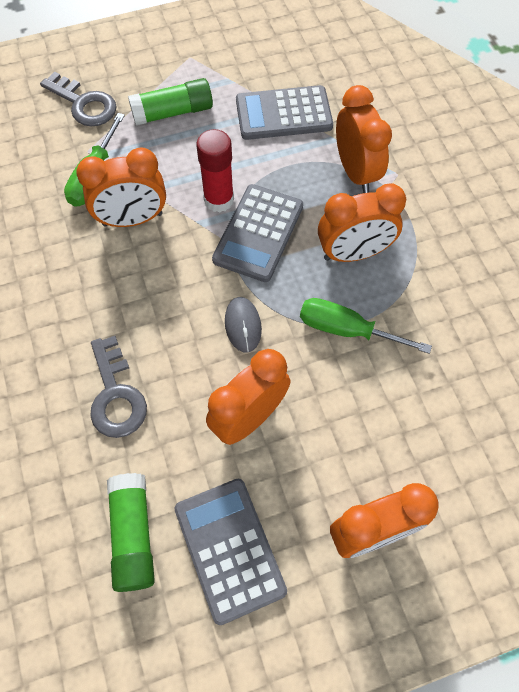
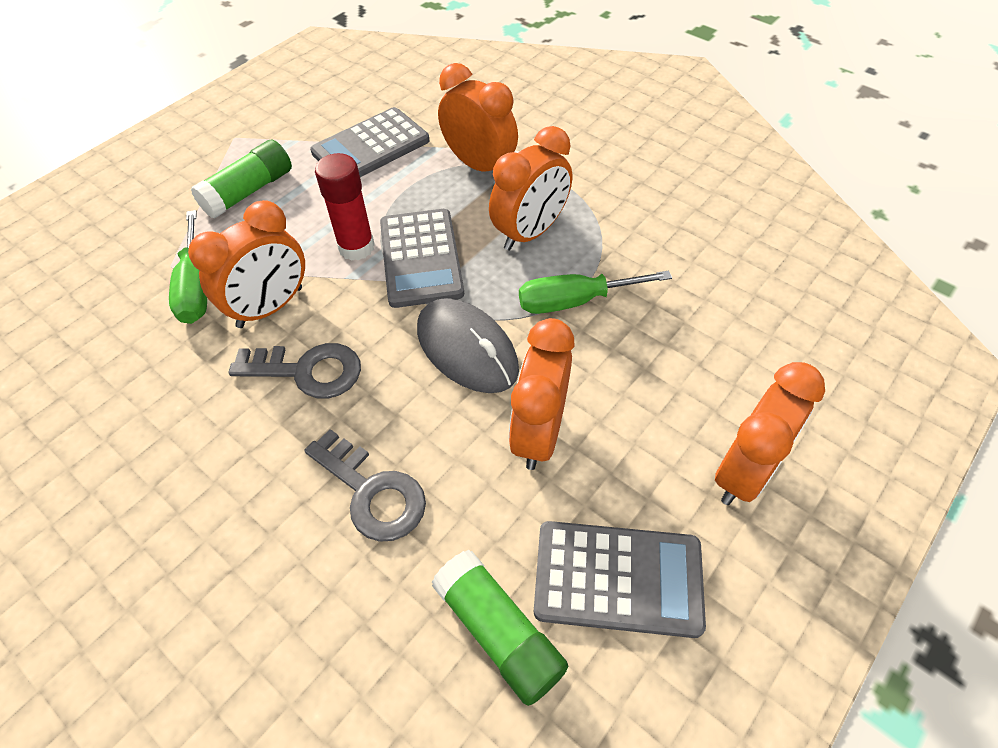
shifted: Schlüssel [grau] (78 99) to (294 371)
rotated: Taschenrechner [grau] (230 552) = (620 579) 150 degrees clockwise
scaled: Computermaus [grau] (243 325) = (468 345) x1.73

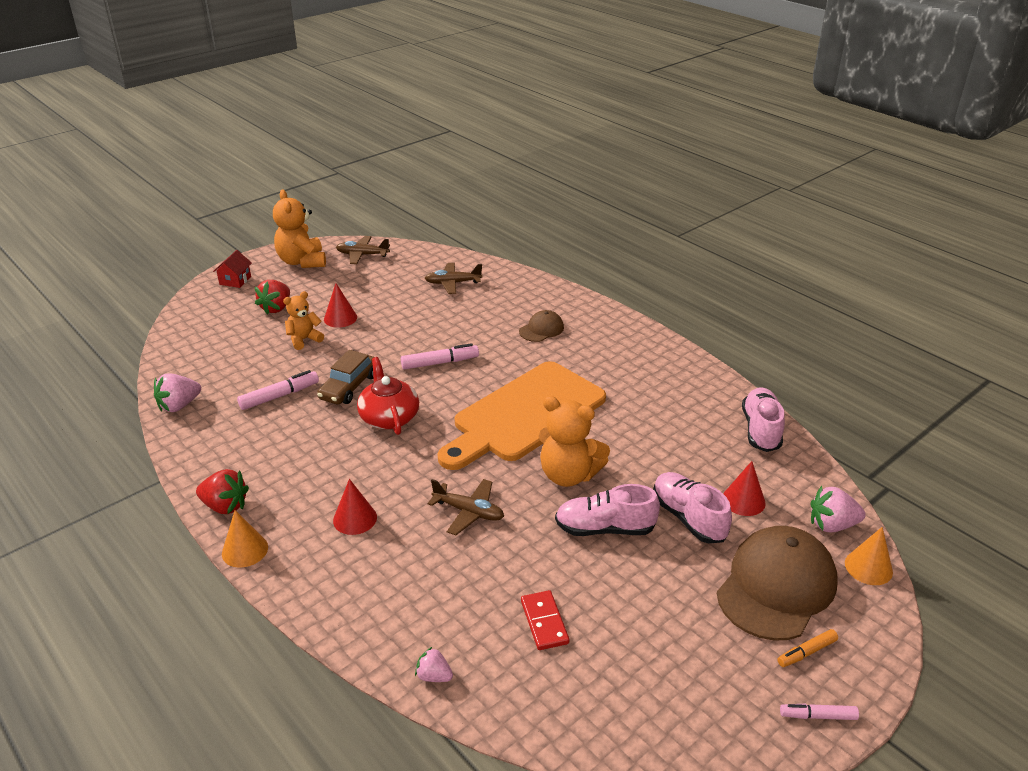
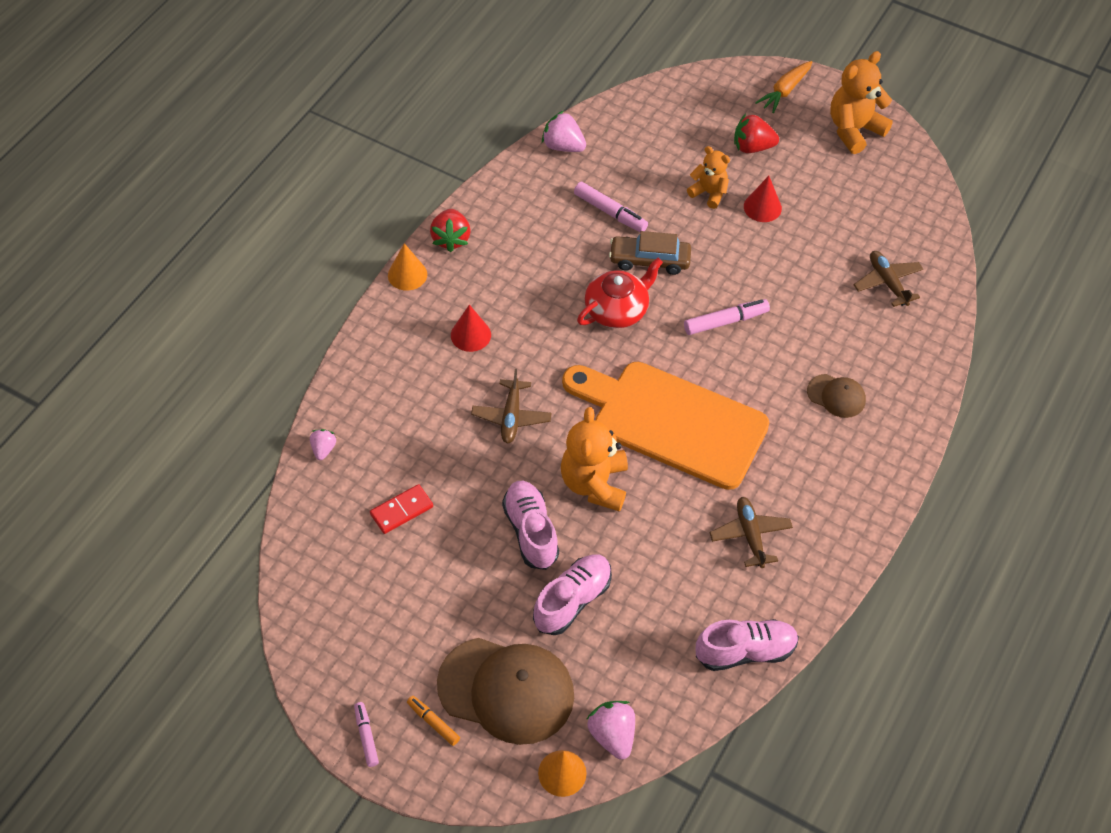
gone: Kegel [rot] (744 488)
shifted: Flugzeug [braun] (363 250) to (751 532)
swapped: Haus [rot] (232 269) to Karotte [orange] (783 87)
rotated: Filzstift [rosa] (440 356) = (727 317) 75 degrees counterclockwise

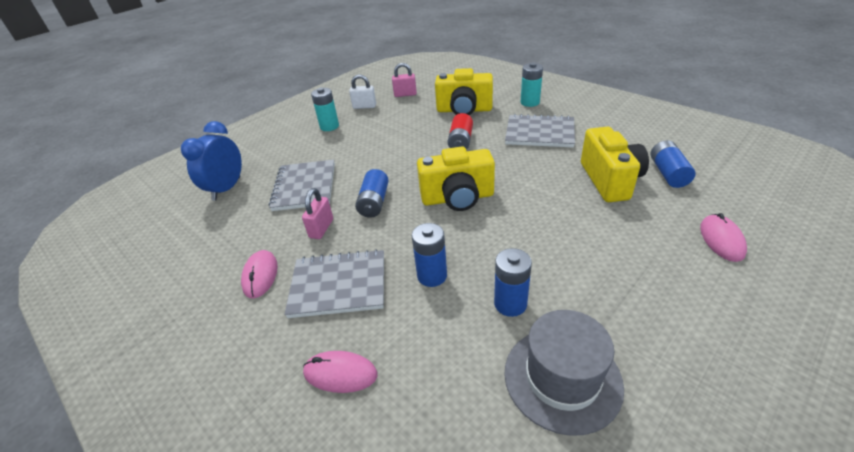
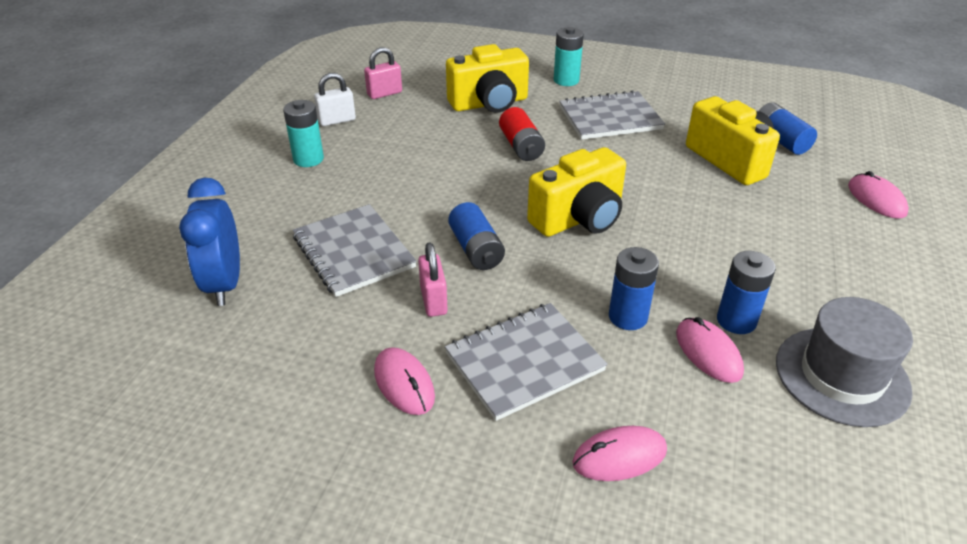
new: Computermaus [rosa] (710 350)

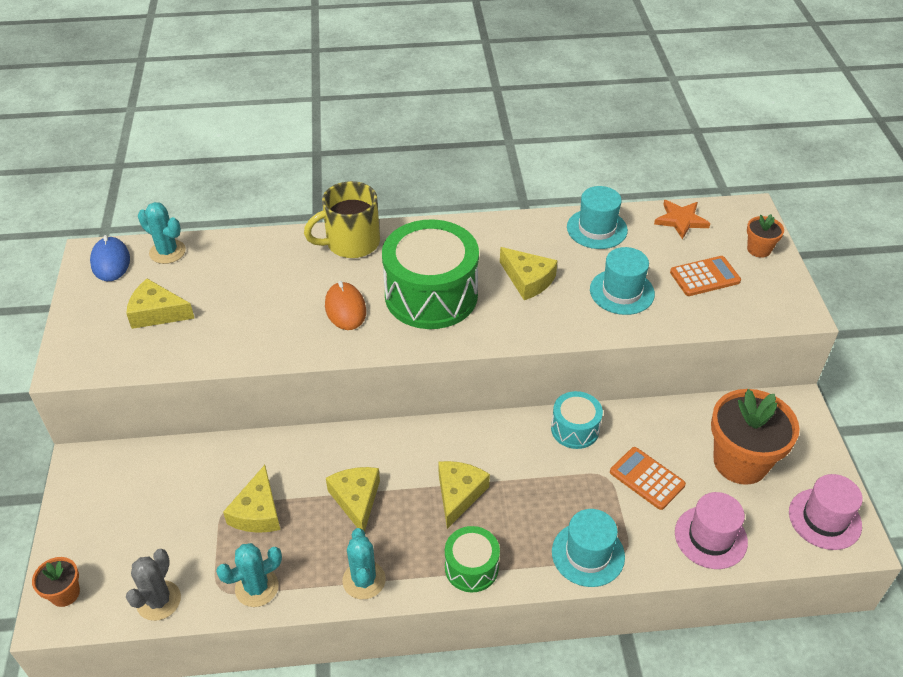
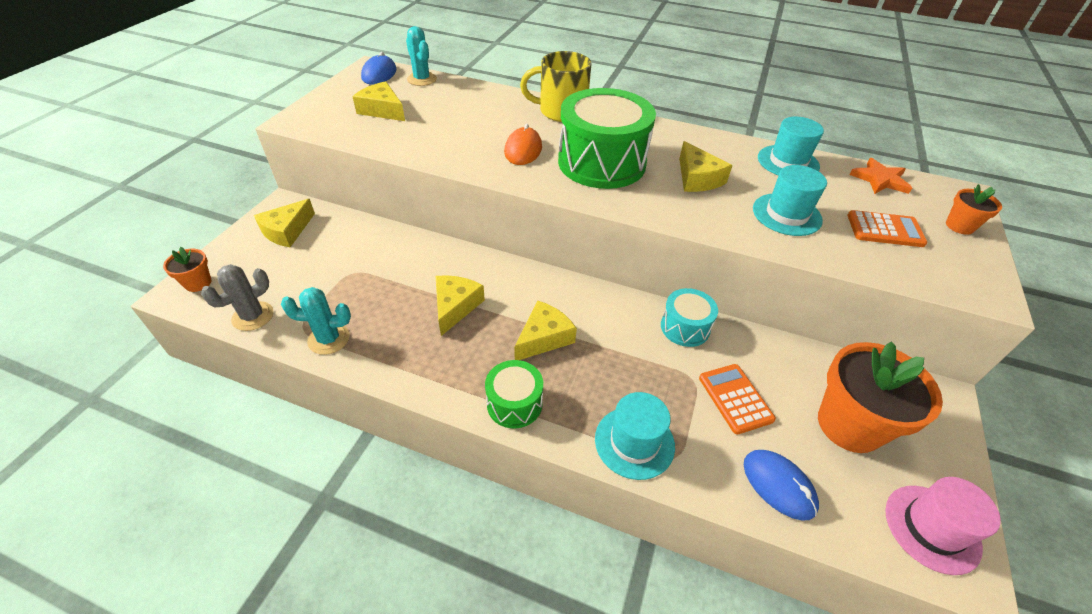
gone: Kaktus [türkis] (364 563)
shifted: Käse [gelb] (251 499) to (284 223)
swapped: Hut [rosa] (711 530) to Computermaus [blau] (781 485)

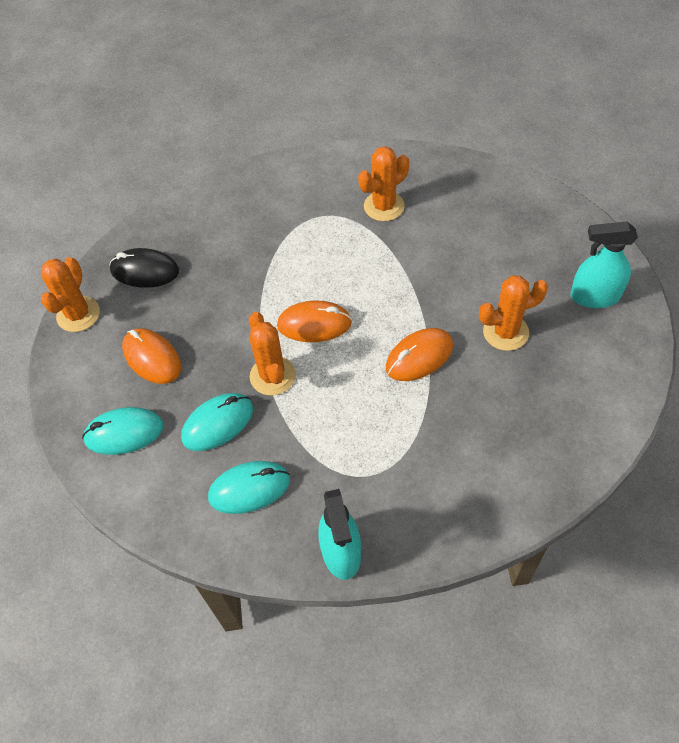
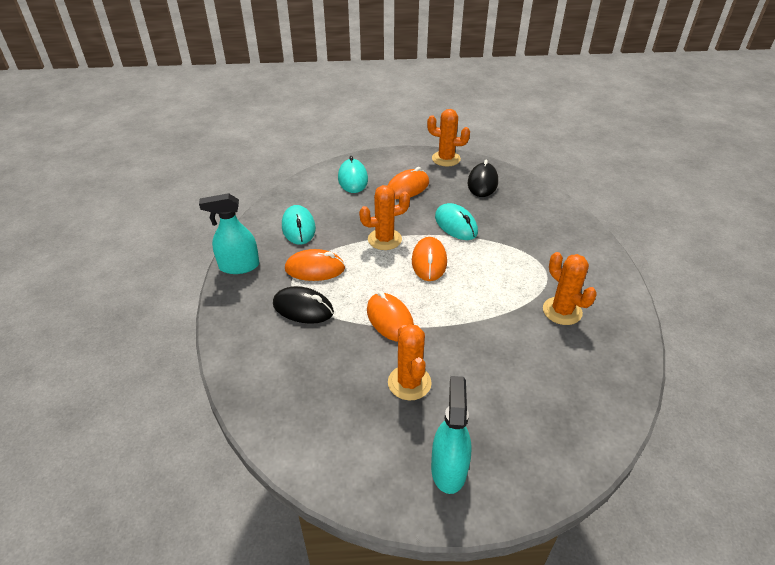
new: Computermaus [schwarz] (303 305); Computermaus [orange] (315 265)
shifted: Computermaus [türkis] (217 422) to (456 221)

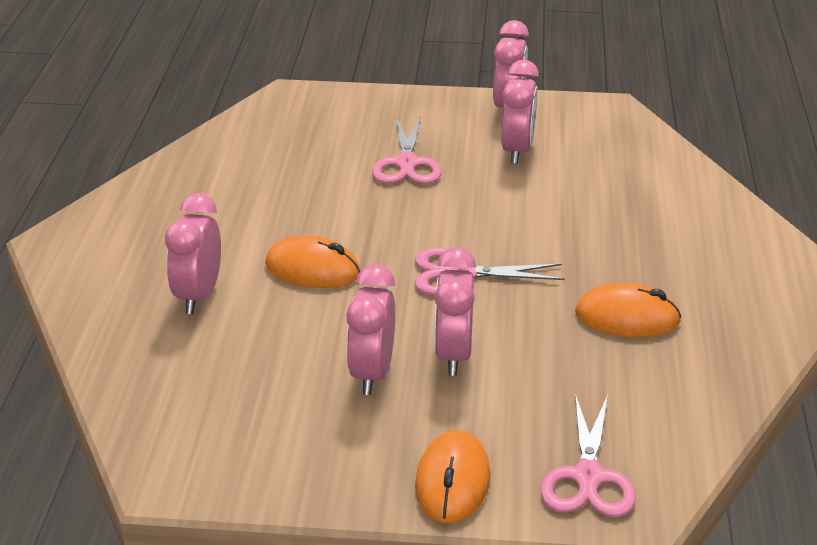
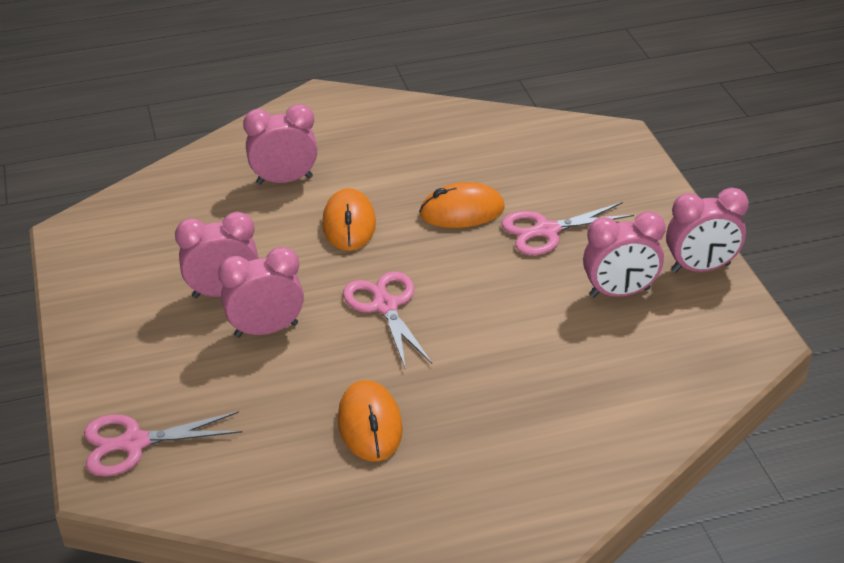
shifted: Computermaus [orange] (453 476) to (461 205)

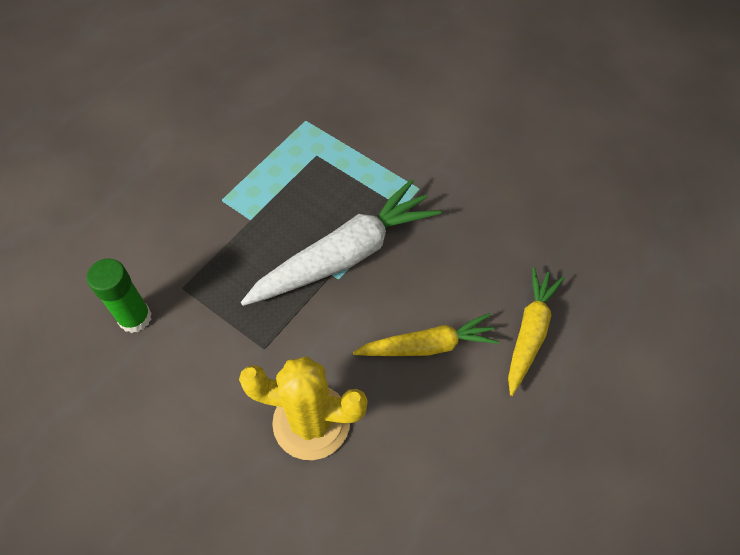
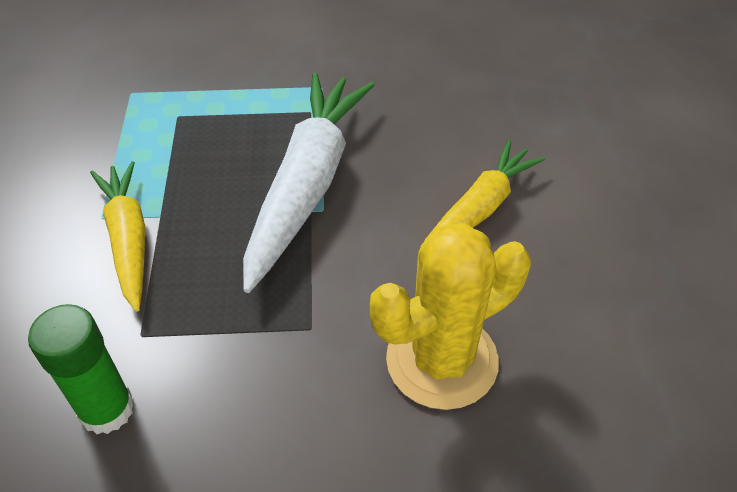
shifted: Karotte [gelb] (536 331) to (118 236)

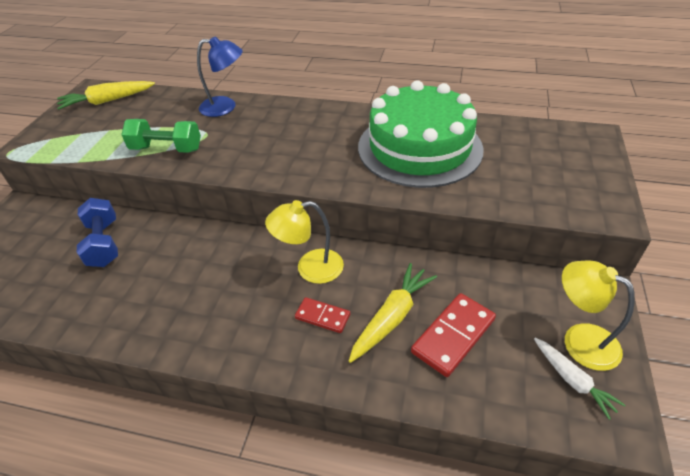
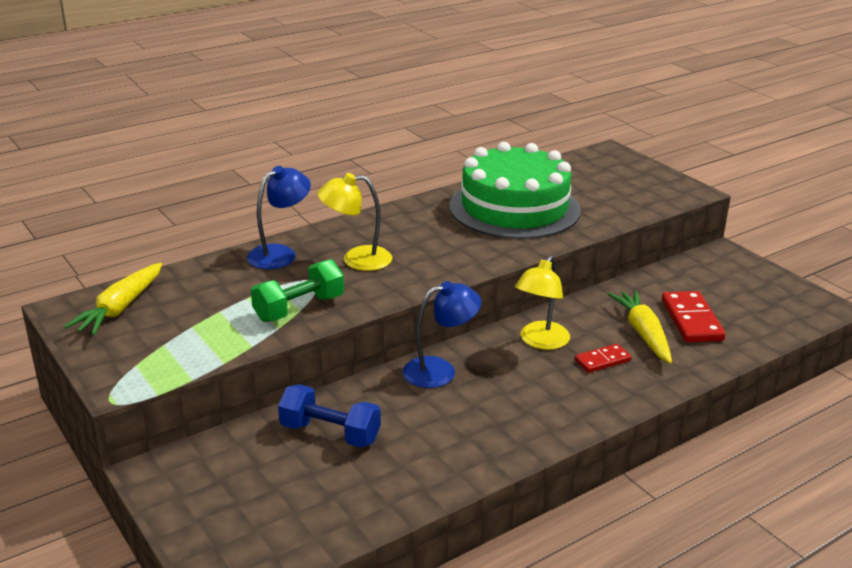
gone: Karotte [weiß] (579 379)
new: Lampe [blau] (442 334)
shifted: Lampe [gelb] (598 315) to (354 222)

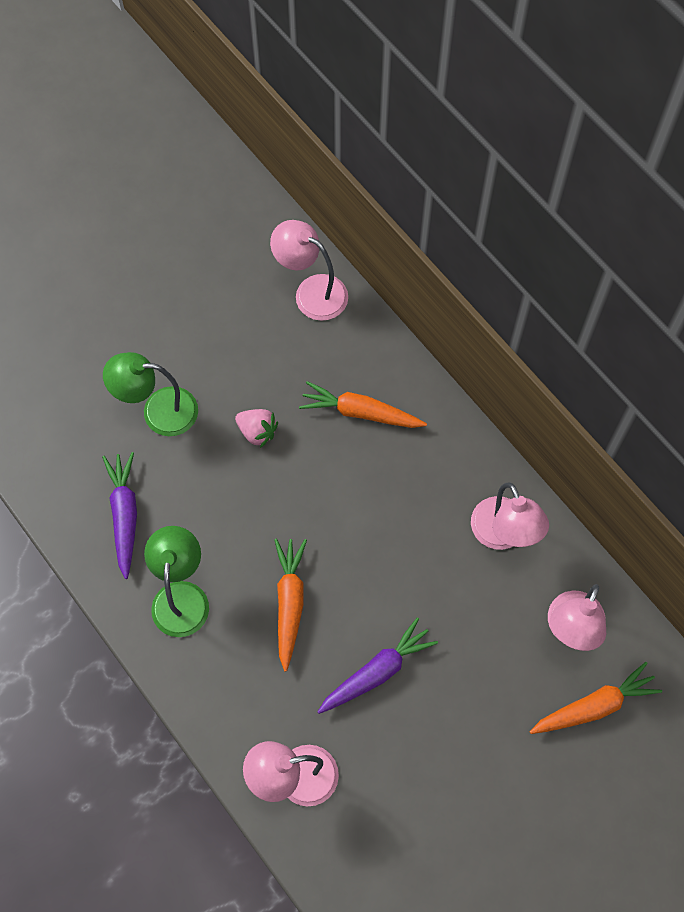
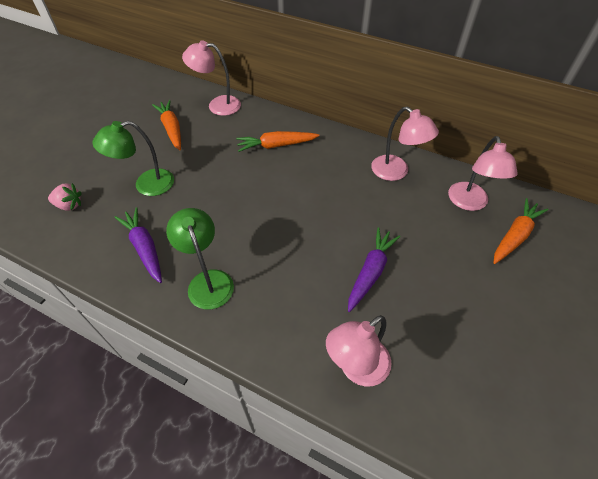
shifted: Erdbeere [rosa] (256 428) to (65 197); Karotte [orange] (290 605) to (166 125)

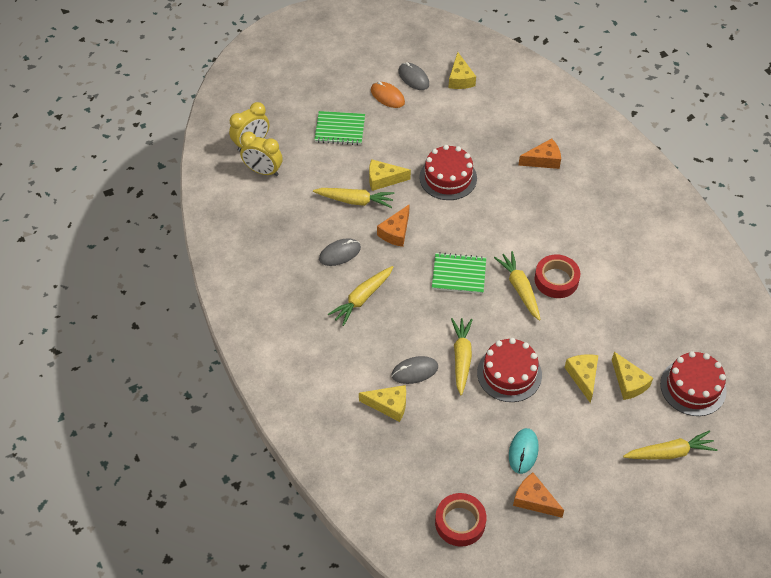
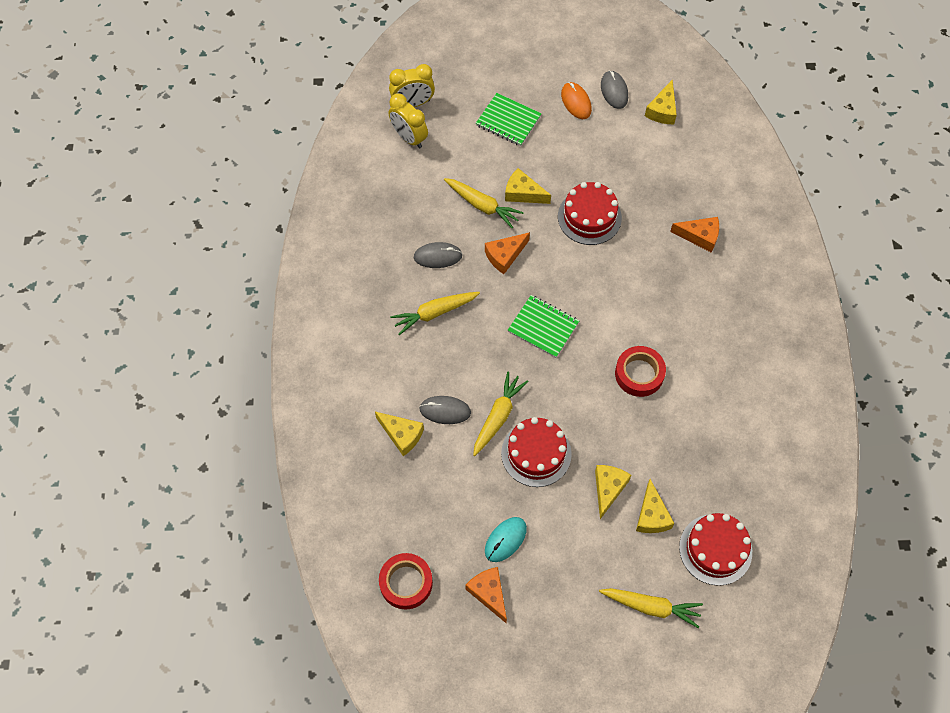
gone: Karotte [gelb] (517 286)

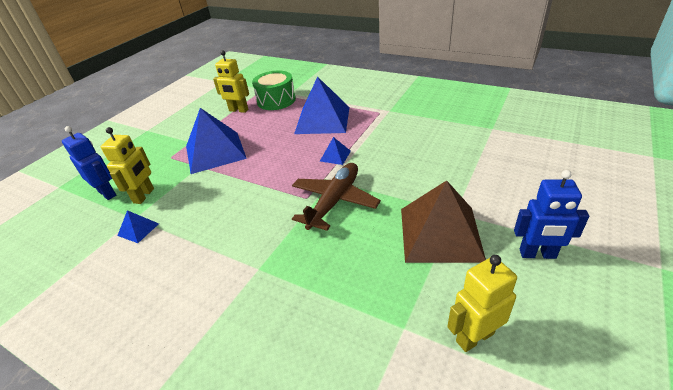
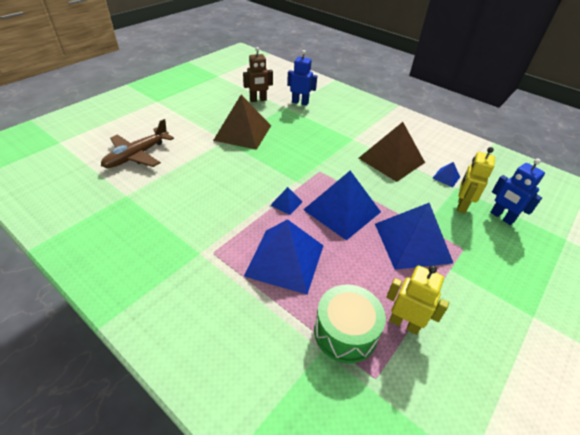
new: Pyramide [blau] (342 206); Pyramide [braun] (392 152)
shifted: Flugzeug [braun] (336 197) to (137 143); Roboter [blau] (551 214) to (302 78)
repainted: Roboter [gelb] (482 303) to Roboter [braun] (258 74)

